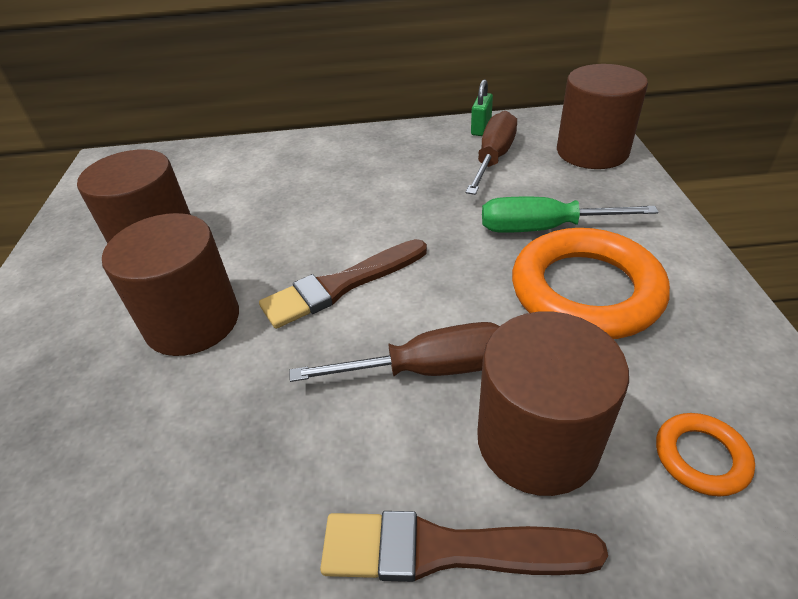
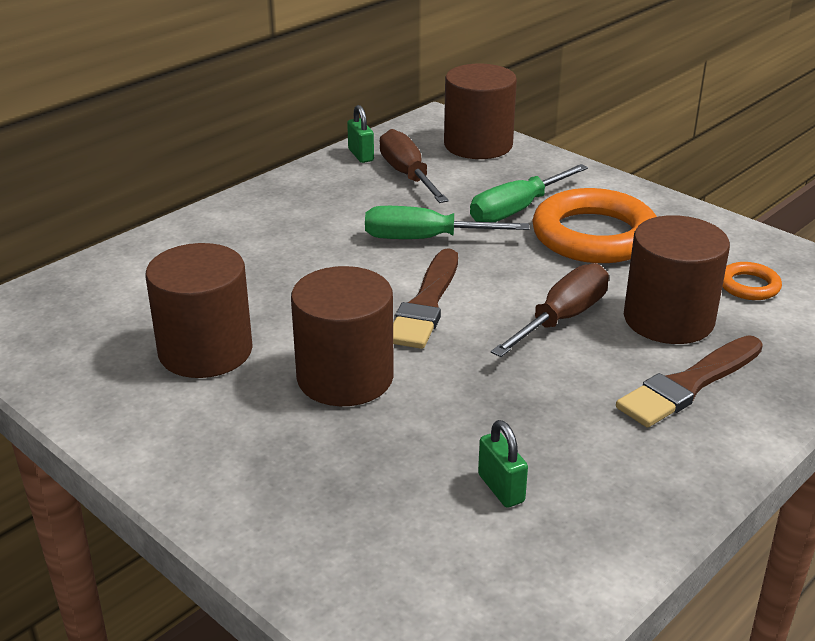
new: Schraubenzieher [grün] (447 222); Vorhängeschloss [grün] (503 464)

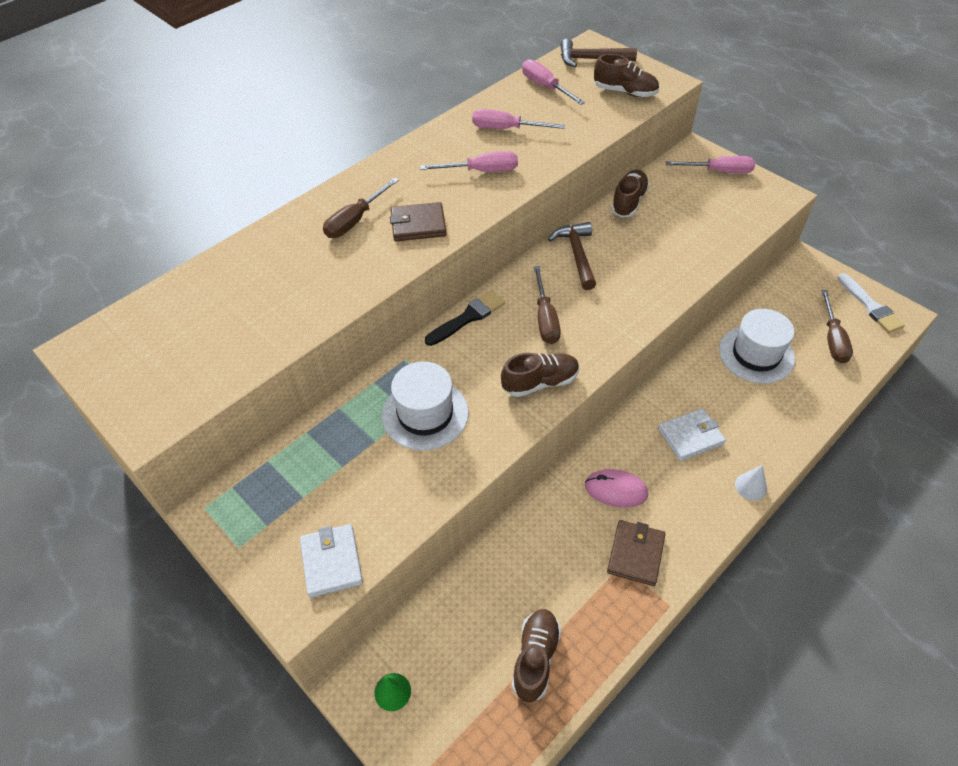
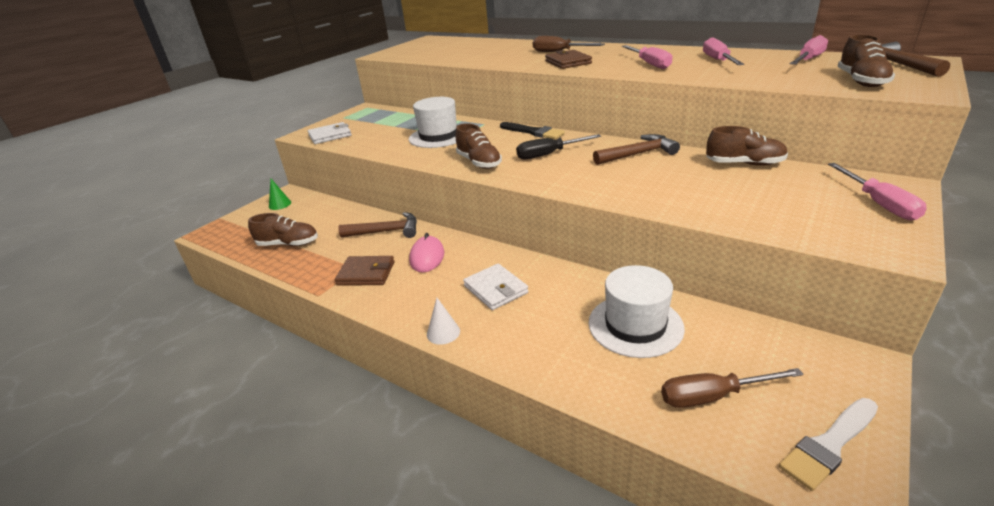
new: Hammer [braun] (378 225)
repainted: Schraubenzieher [braun] (547 305) to Schraubenzieher [schwarz] (558 146)

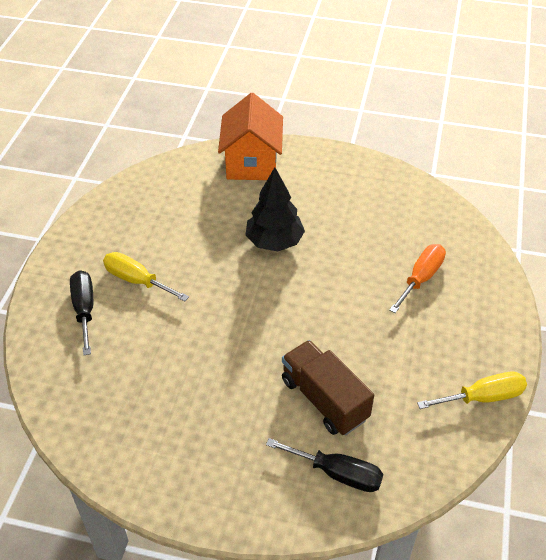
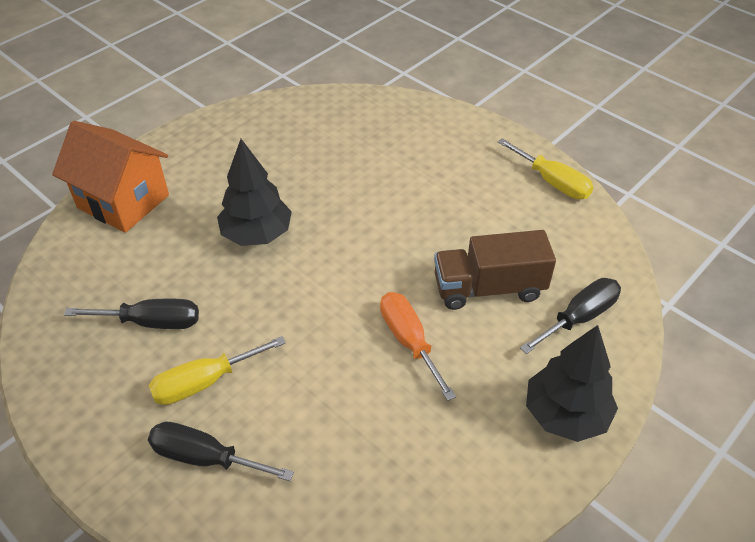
new: Schraubenzieher [schwarz] (131 314); Baum [schwarz] (572 383)
shifted: Schraubenzieher [orange] (417 278) to (418 346)
rotated: Schraubenzieher [gelb] (472 390) = (545 168) 120 degrees clockwise

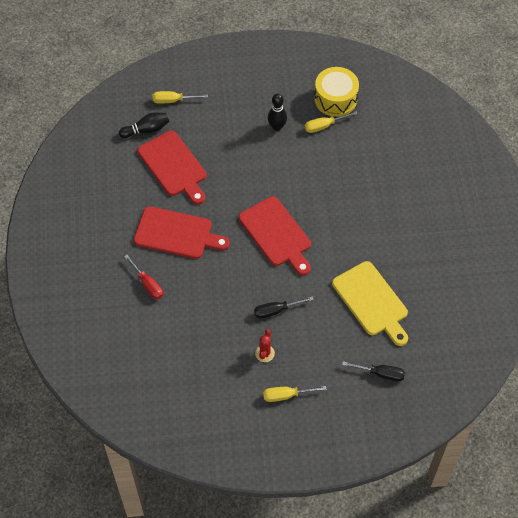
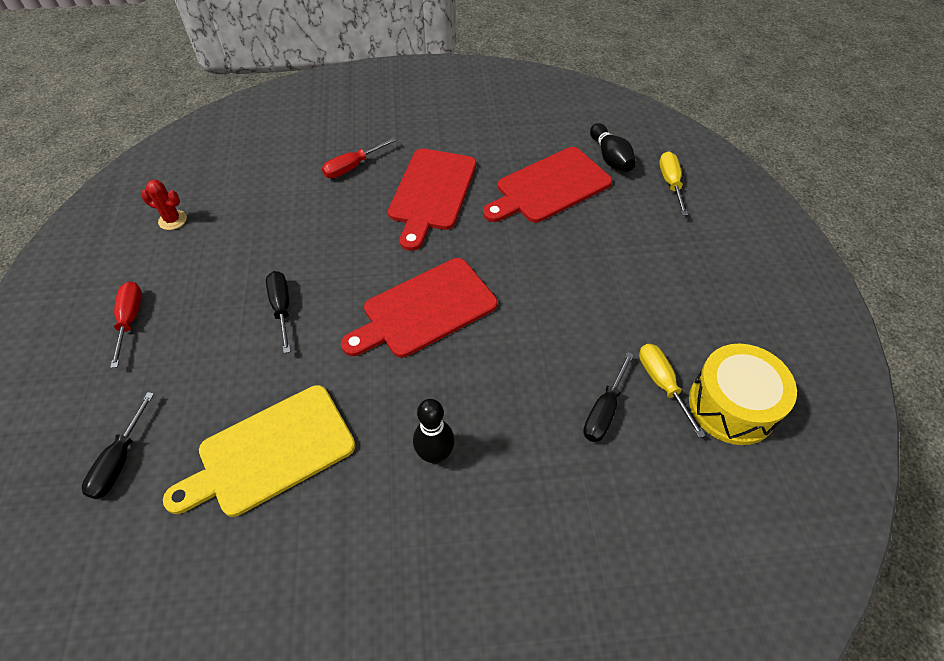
new: Schraubenzieher [schwarz] (608 397)
shifted: Kaktus [rot] (265 345) to (164 205); Bowlingkegel [schwarz] (277 112) to (434 431)
repainted: Schraubenzieher [gelb] (295 394) to Schraubenzieher [rot] (126 324)

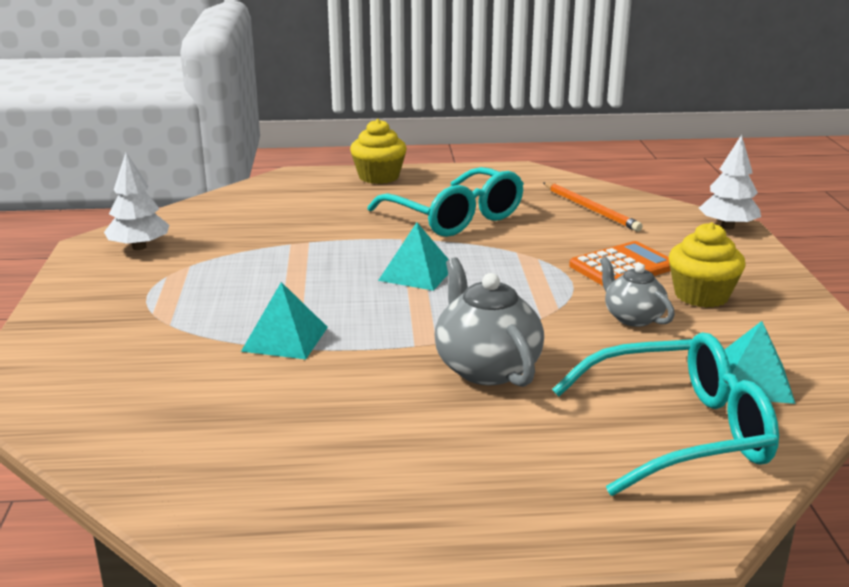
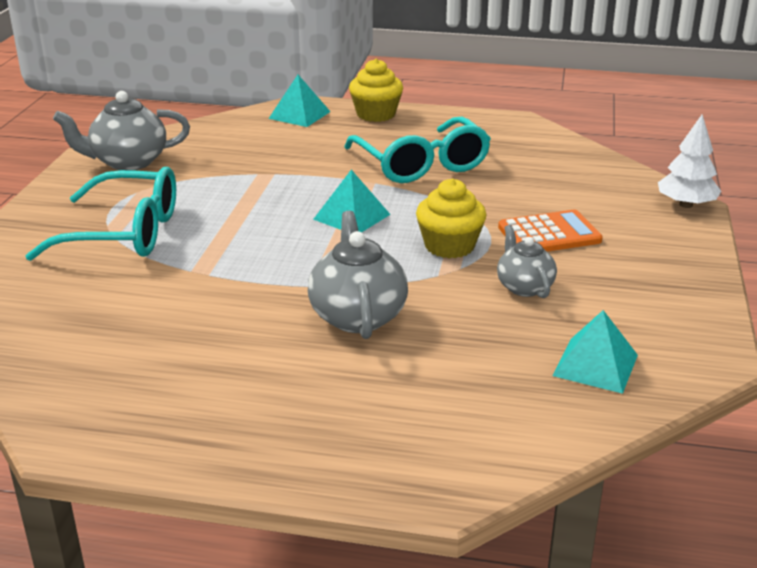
gone: Bleistift [orange] (593 206)
shifted: Pyramide [türkis] (284 320) to (299 101); Brille [türkis] (665 414) to (100 214); Muffin [gelb] (707 265) to (451 218)
swapped: Baum [weiß] (136 201) to Teekanne [grau] (121 131)

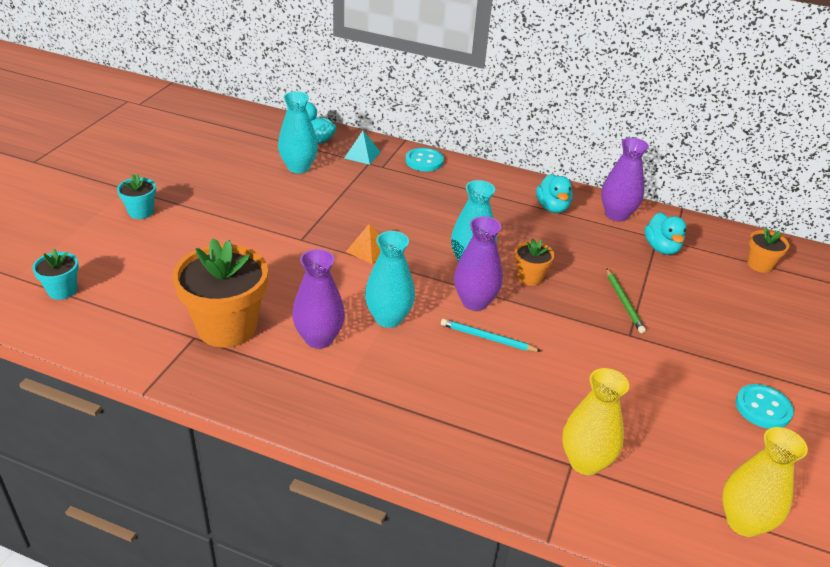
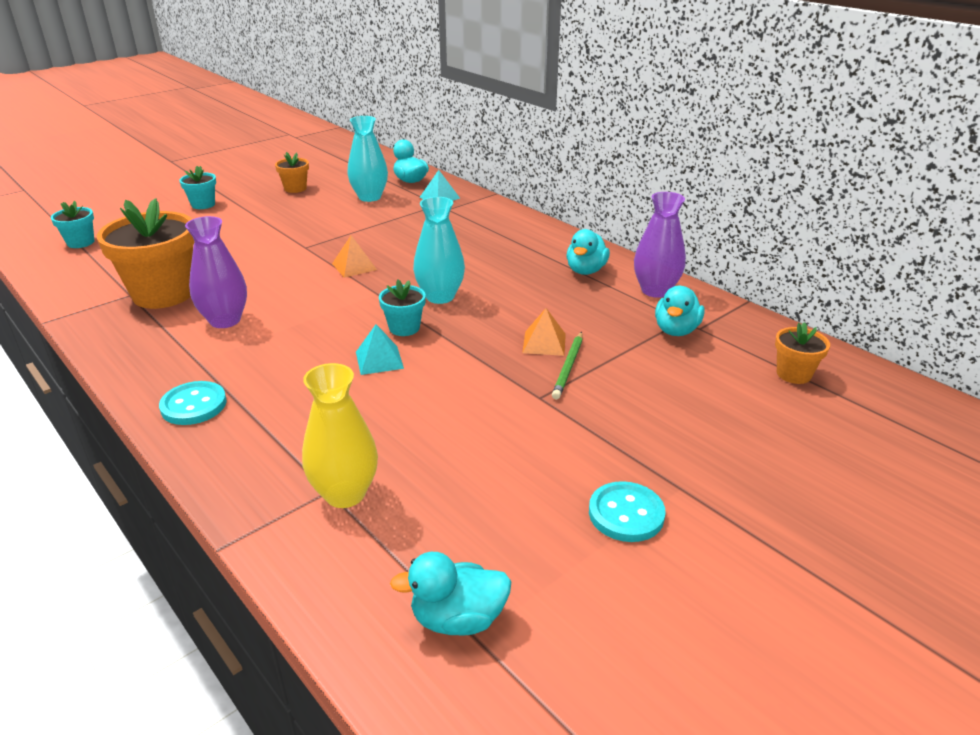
gone: Vase [türkis] (390 279)
new: Pyramide [orange] (544 332)
shifted: Knopf [türkis] (425 160) to (193 403); Blumentopf [orange] (534 262) to (292 172)
swapped: Bleistift [türkis] (491 335) to Pyramide [türkis] (380 349); Vase [lila] (478 263) to Blumentopf [türkis] (402 308); Vase [gelb] (765 482) to Ente [türkis] (451 594)

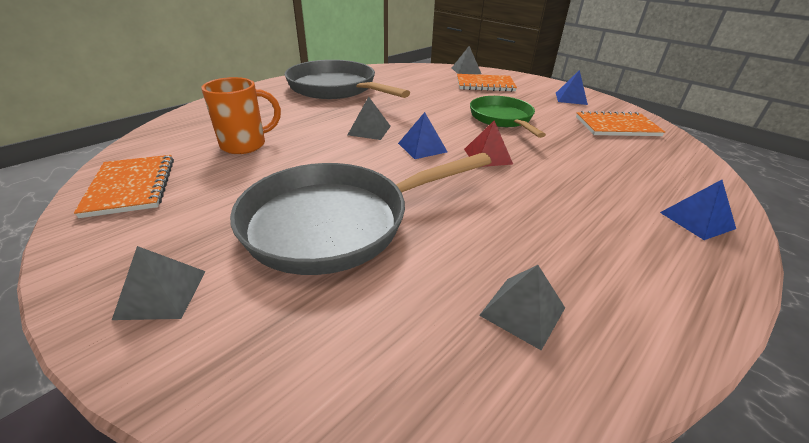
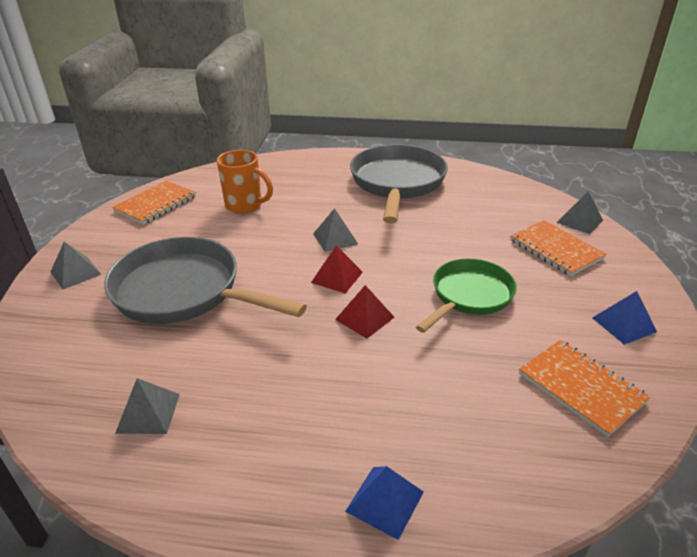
repainted: Pyramide [blau] (422 135) to Pyramide [rot] (337 269)

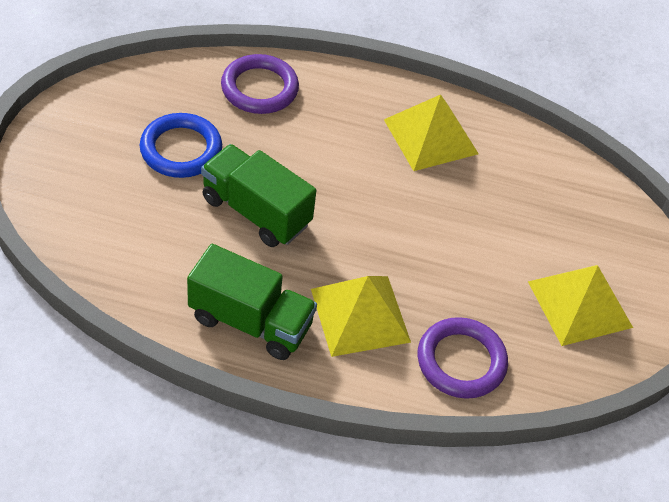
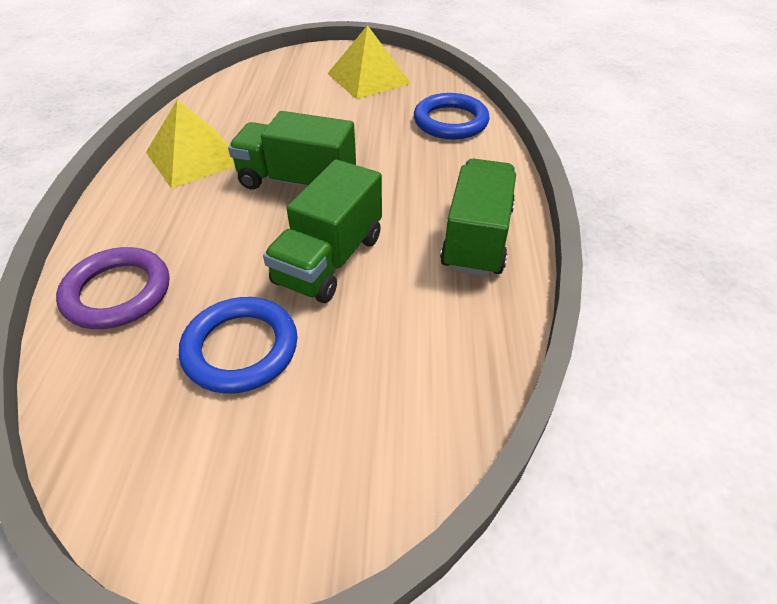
gone: Pyramide [gelb] (361 316)
new: Lastwagen [grün] (292 150)
repainted: Ring [lila] (462 358) to Ring [blau] (452 116)

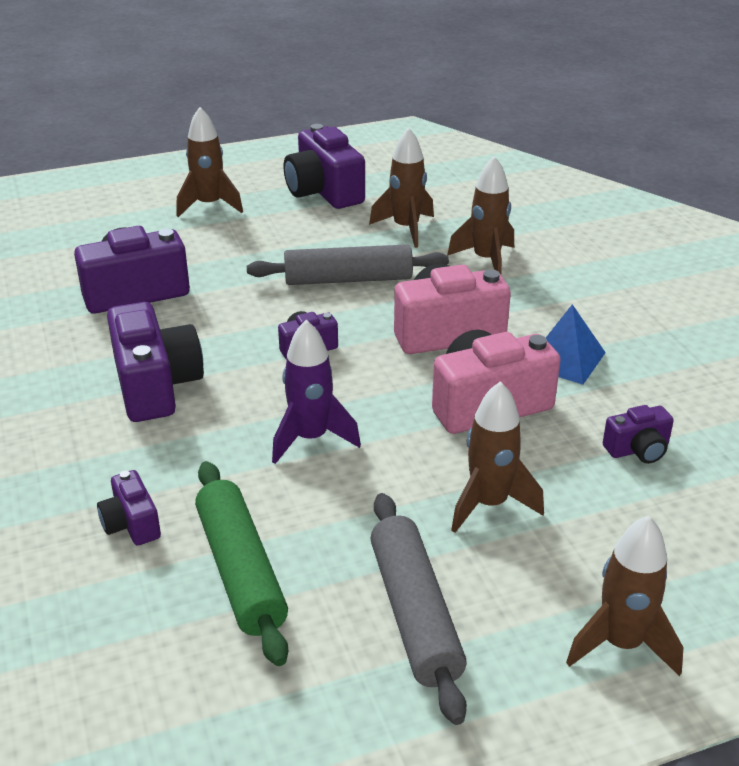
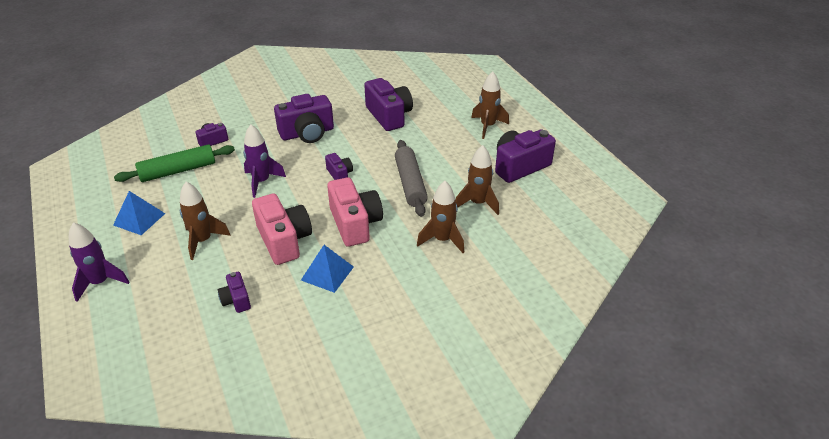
swapped: Nudelholz [grau] (418 609) to Pyramide [blau] (139 213)
repainted: Rakete [braun] (625 596) to Rakete [lila] (99 262)

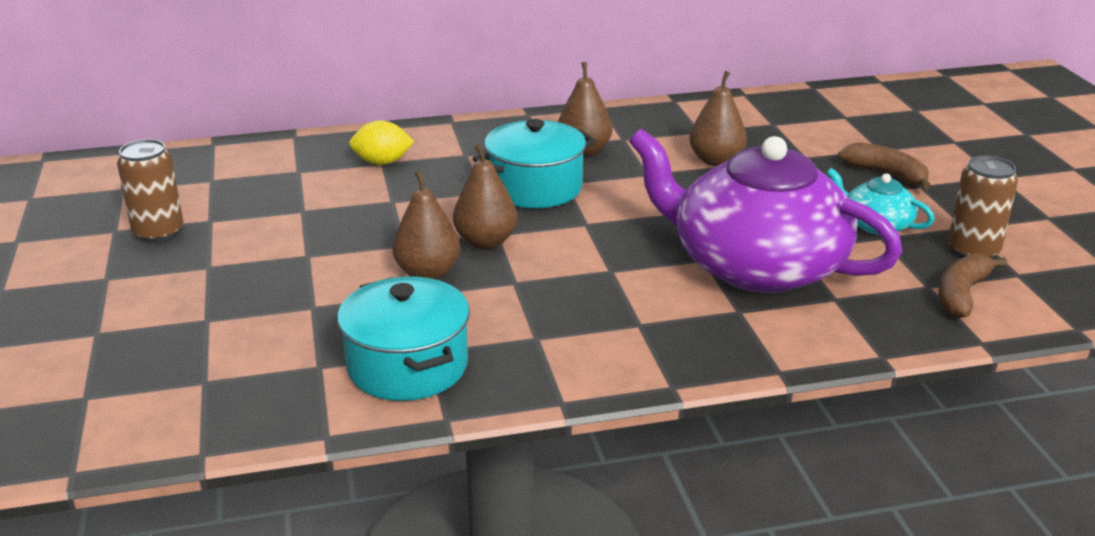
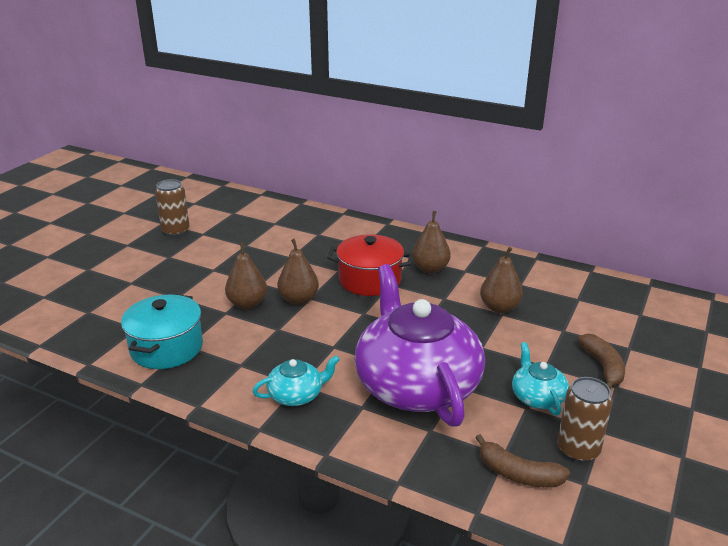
gone: Zitrone [gelb] (381 142)
new: Teekanne [türkis] (296 380)
repainted: Kochtopf [türkis] (534 163) to Kochtopf [rot] (370 265)
rotated: Banane [braun] (972 285) = (522 460) 135 degrees counterclockwise

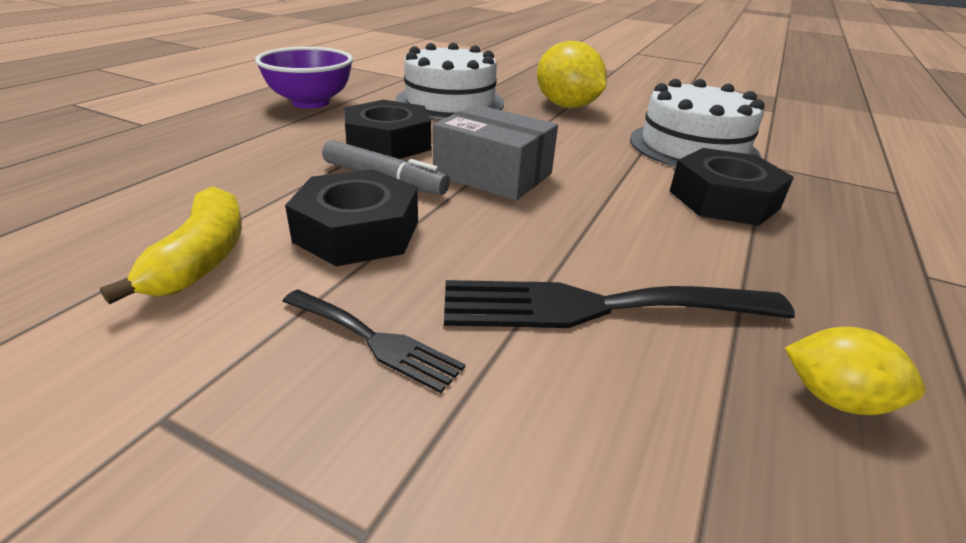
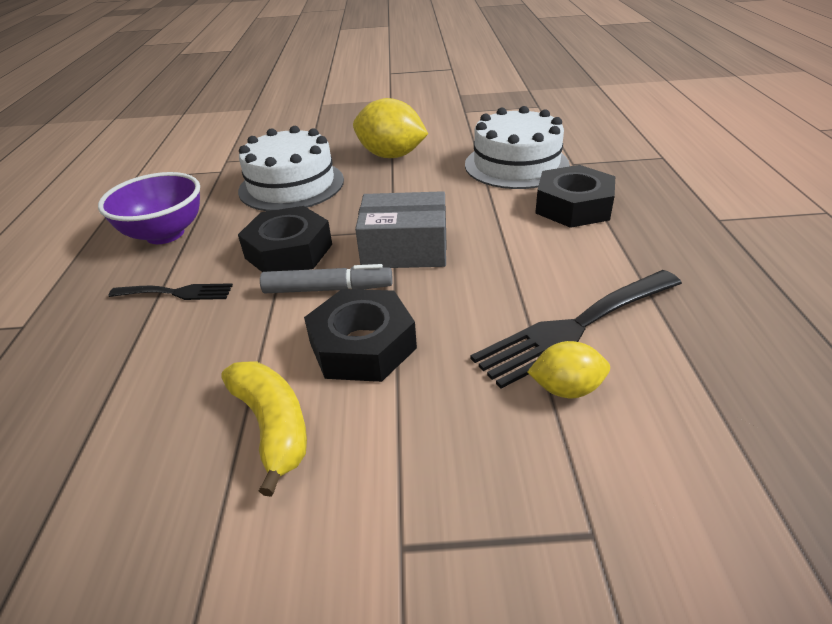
shifted: Gabel [schwarz] (373 341) to (170 291); Zitrone [gelb] (855 371) to (568 369)

